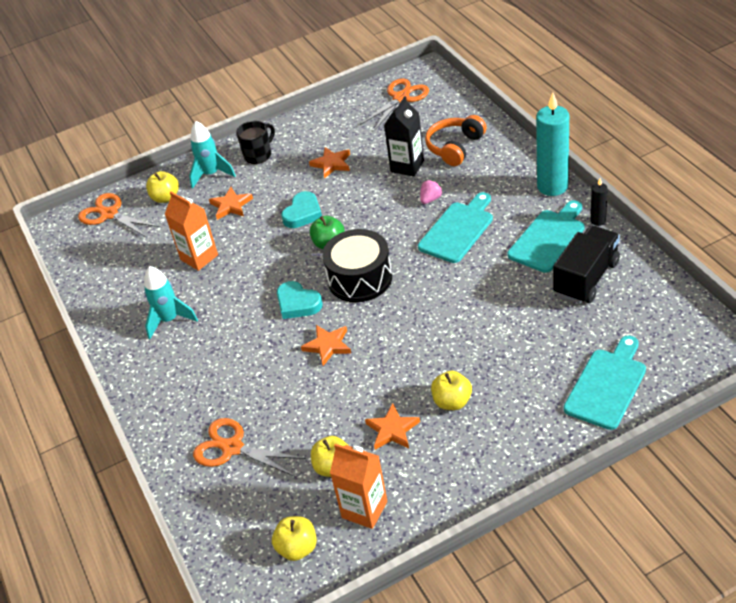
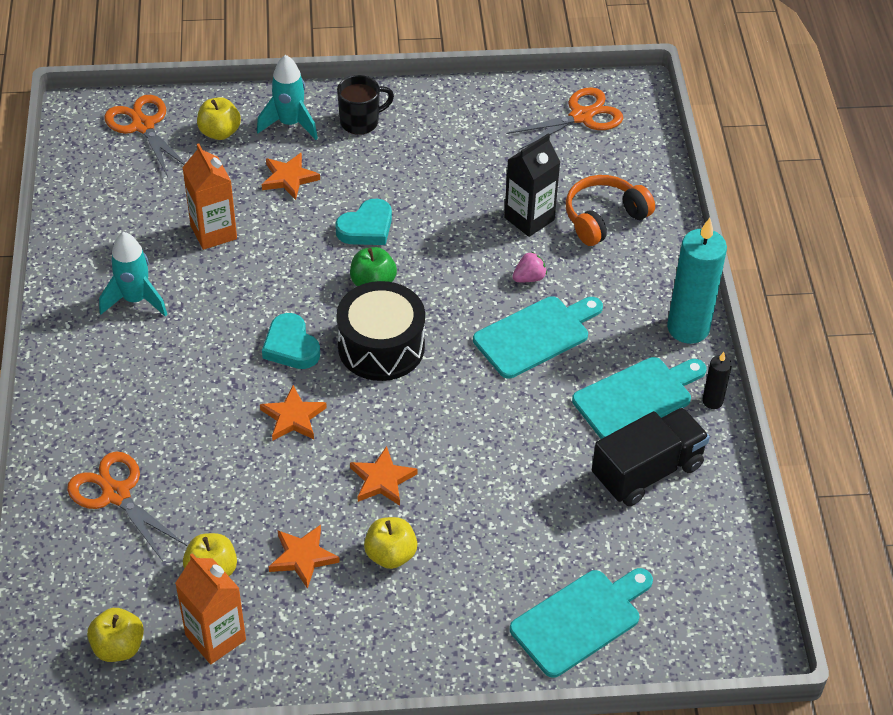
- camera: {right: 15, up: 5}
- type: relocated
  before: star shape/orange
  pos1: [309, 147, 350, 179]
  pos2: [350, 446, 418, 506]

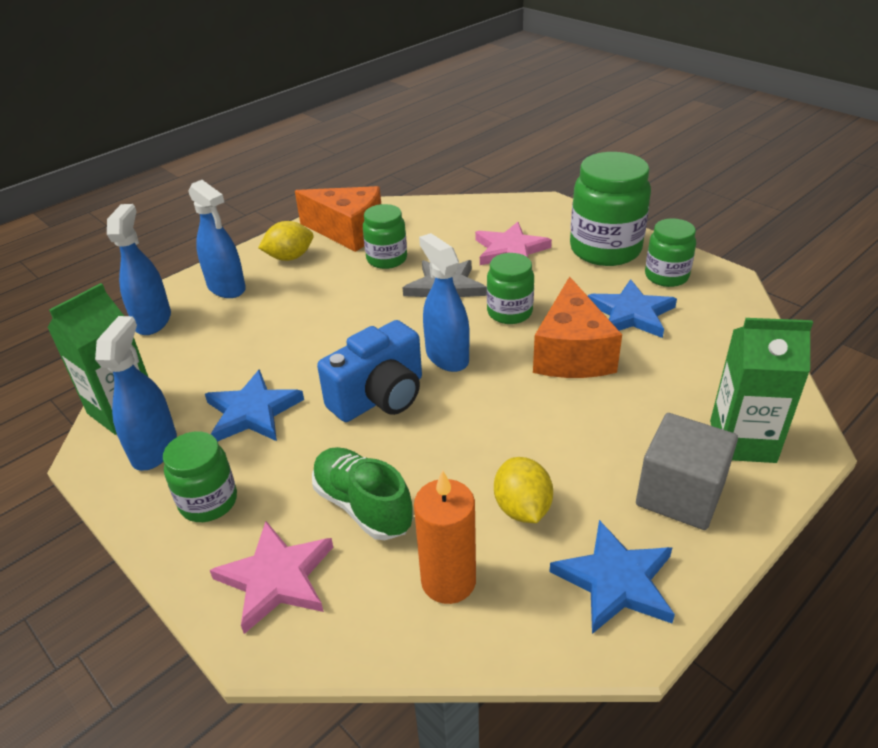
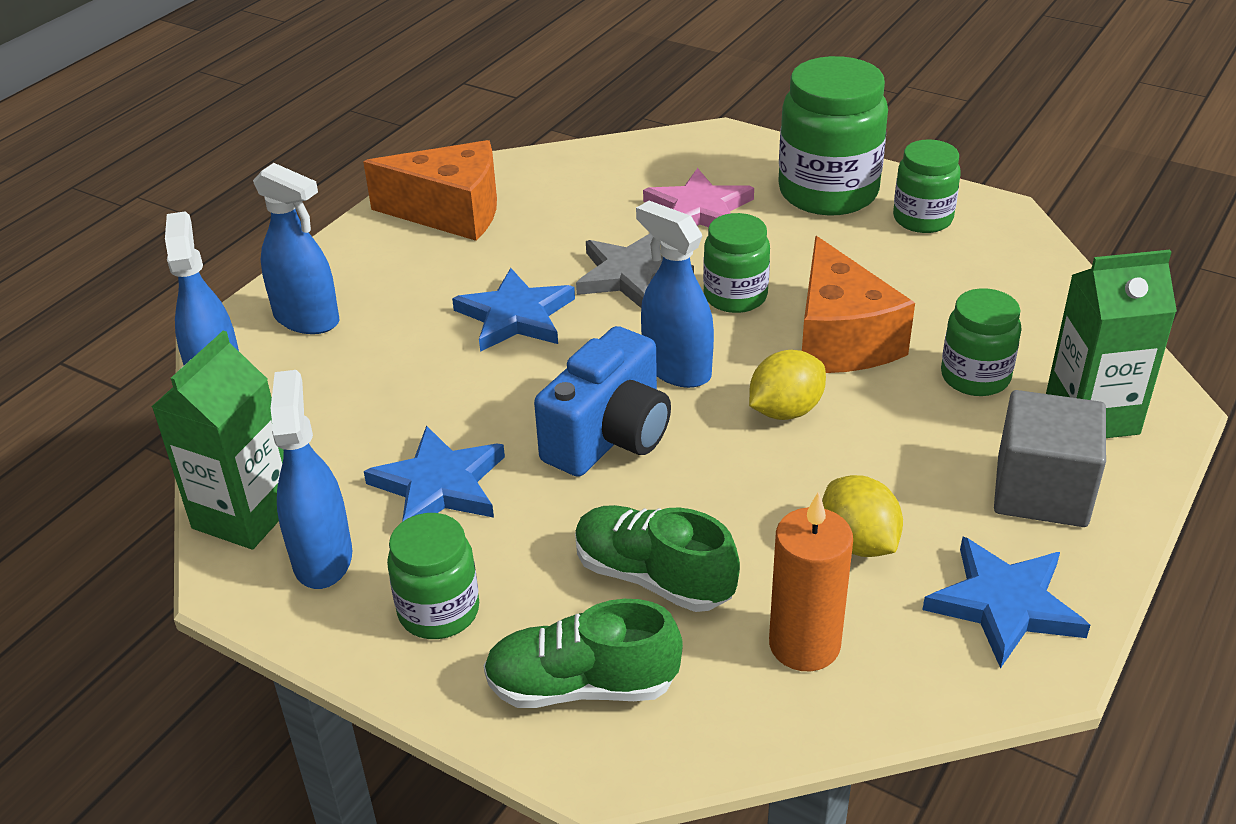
- camera: {right: -15, up: 0}
- type: relocated
  before: star shape/cobalt
  pos1: [588, 279, 677, 338]
  pos2: [452, 268, 575, 352]
- type: exchanged
  before: star shape/pink
  after: shoe/green
  pos1: [210, 521, 333, 634]
  pos2: [483, 599, 683, 708]
- type: relocated
  before: citrus fruit/yellow
  pos1: [258, 221, 313, 261]
  pos2: [749, 350, 826, 420]
- type: relocated
  before: preserve jar/green
  pos1: [363, 204, 407, 269]
  pos2: [941, 288, 1022, 396]

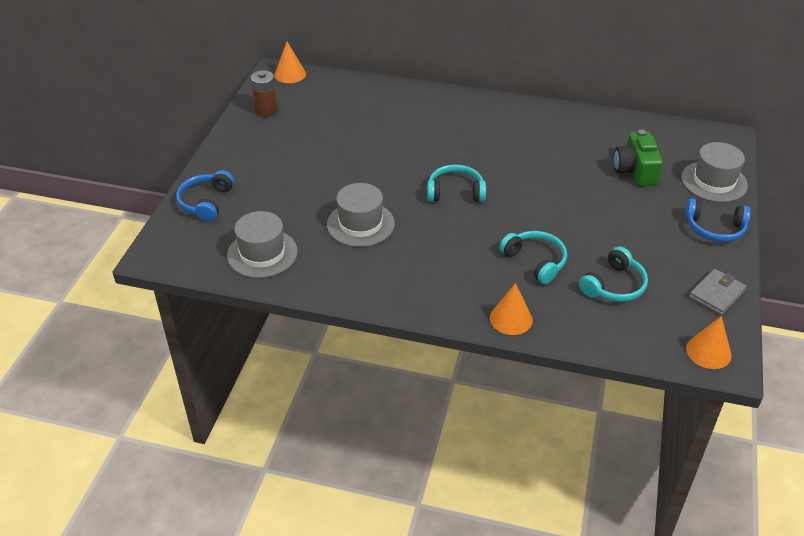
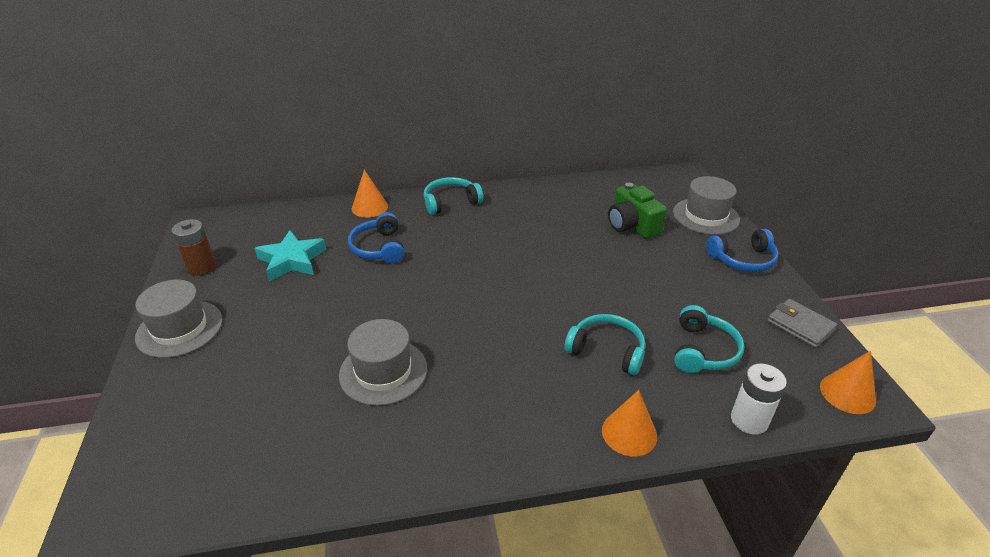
- camera: {right: -25, up: -5}
- type: relocated
  before: tall hat/grey
  pos1: [227, 211, 298, 278]
  pos2: [135, 280, 223, 358]
- type: appeared
  after: star shape/aqua
  pos2: [254, 230, 326, 281]
- type: relocated
  before: over-ear headphones/cobalt
  pos1: [176, 170, 234, 222]
  pos2: [348, 212, 404, 264]
- type: relocated
  before: cone/orange
  pos1: [274, 42, 306, 83]
  pos2: [352, 169, 388, 218]
- type: relocated
  before: over-ear headphones/aqua
  pos1: [427, 164, 486, 202]
  pos2: [424, 177, 483, 215]
- type: appeared
  after: AA battery/pure white
  pos2: [731, 364, 787, 435]
- type: spun
  before: card wallet/grey
  pos1: [689, 269, 746, 315]
  pos2: [767, 299, 837, 348]
  turn: -60

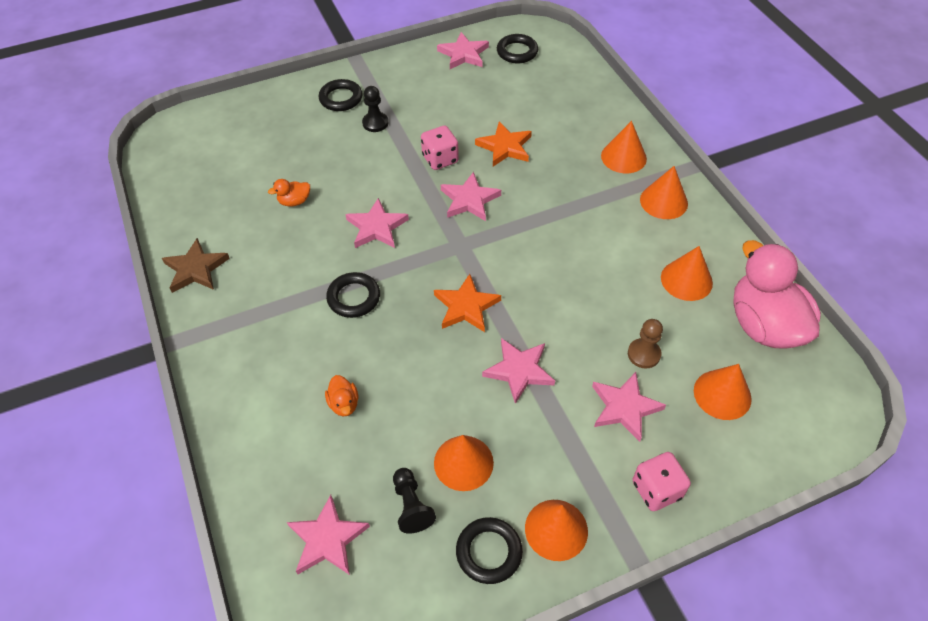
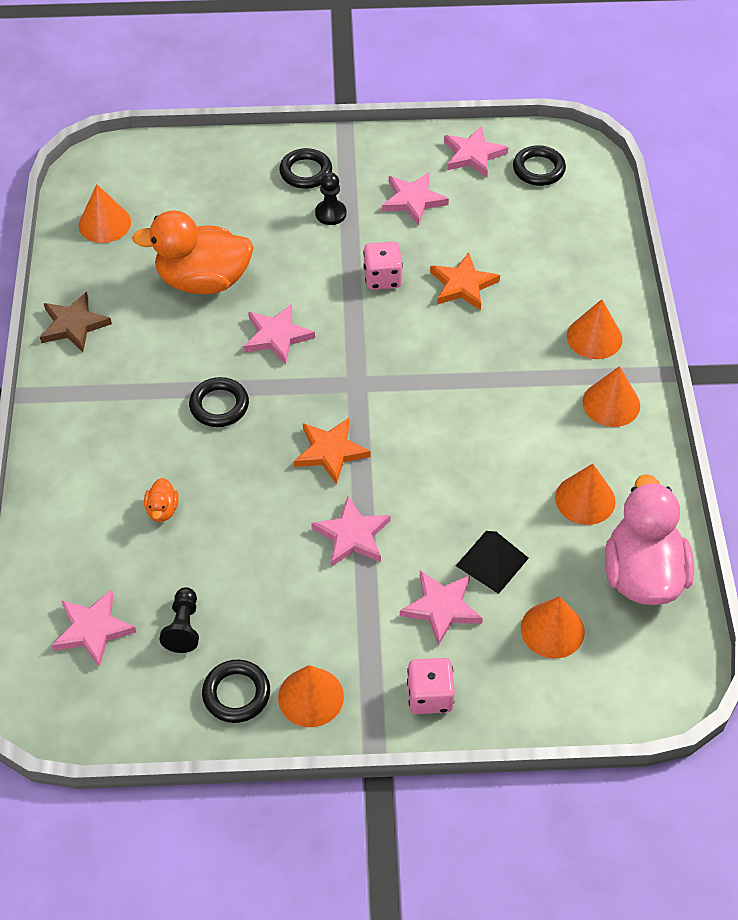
- camera: {right: 20, up: 0}
- type: relocated
  before: cone/orange
  pos1: [434, 435, 494, 491]
  pos2: [79, 184, 131, 243]
- type: size
  before: rubber duck/orange
  pos1: [268, 179, 310, 206]
  pos2: [132, 210, 254, 294]
  scale: 2.45
- type: relocated
  before: star shape/pink
  pos1: [441, 172, 501, 221]
  pos2: [382, 172, 449, 225]
- type: exchanged
  before: pawn/dark brown
  after: pyramid shape/ebony
  pos1: [628, 319, 663, 368]
  pos2: [456, 531, 529, 594]

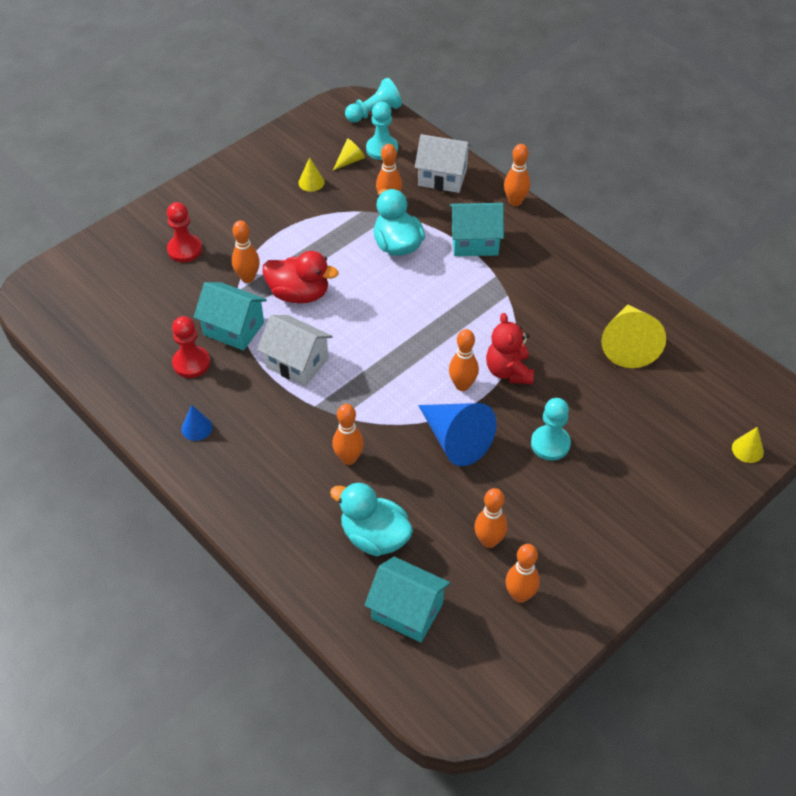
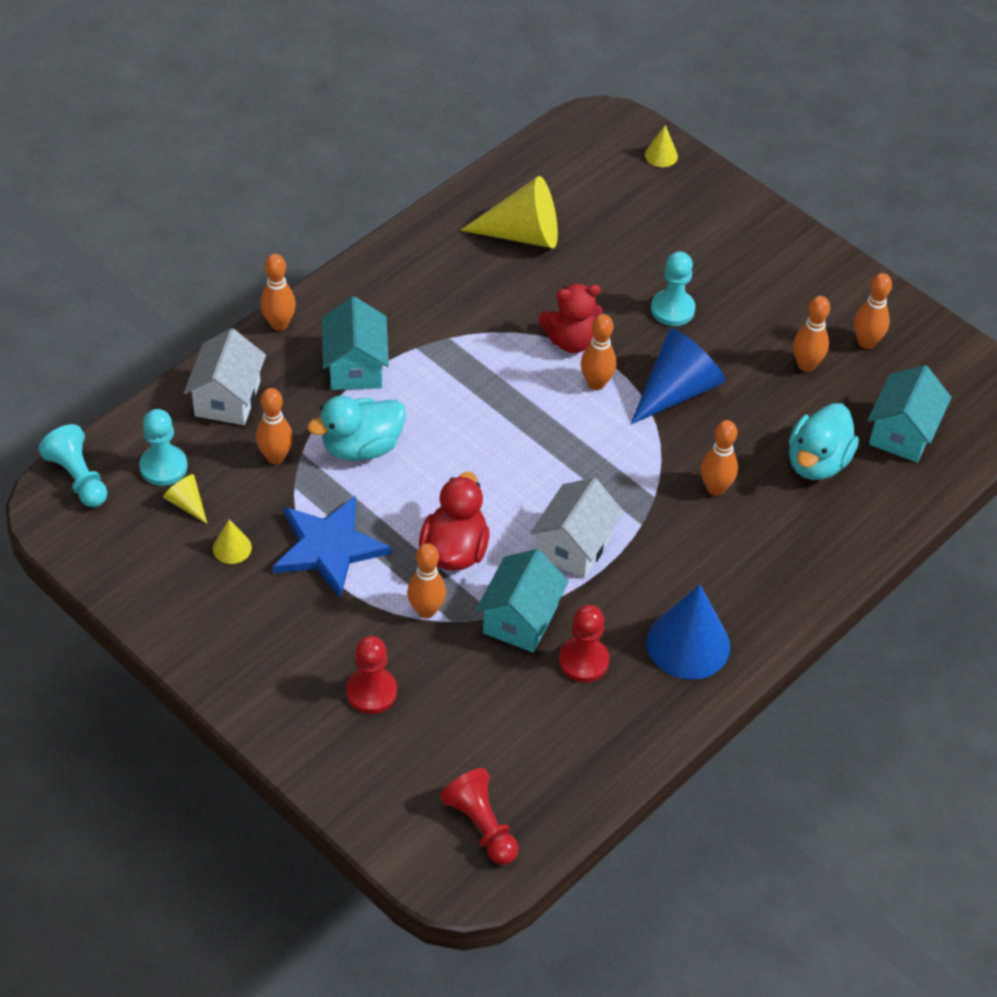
- camera: {right: -95, up: 0}
- type: appeared
  after: star shape/cobalt
  pos2: [273, 496, 391, 598]
- type: appeared
  after: pawn/red
  pos2: [440, 768, 519, 865]
- type: size
  before: cone/cobalt
  pos1: [181, 405, 213, 441]
  pos2: [647, 584, 730, 680]
  scale: 2.11

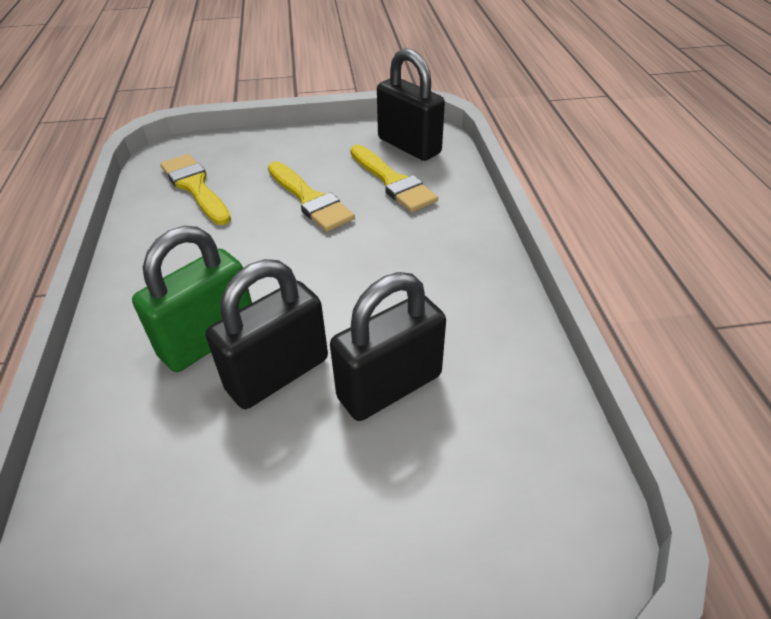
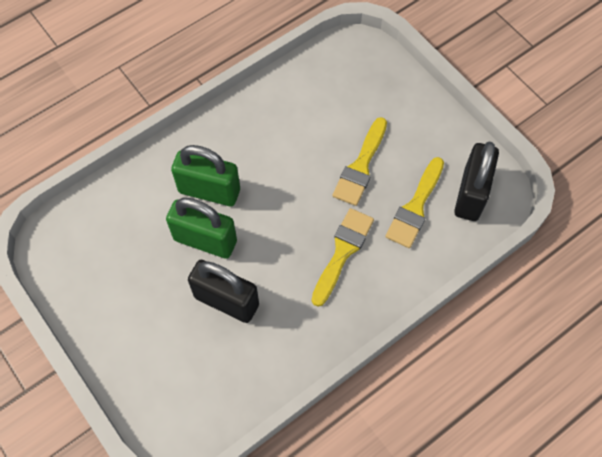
- camera: {right: 60, up: 20}
- type: colour
  before: small lock/ebony
  after: small lock/green
  pos1: [205, 259, 328, 409]
  pos2: [166, 198, 237, 259]
- type: relocated
  before: brush/yellow
  pos1: [160, 154, 231, 225]
  pos2: [312, 208, 374, 307]

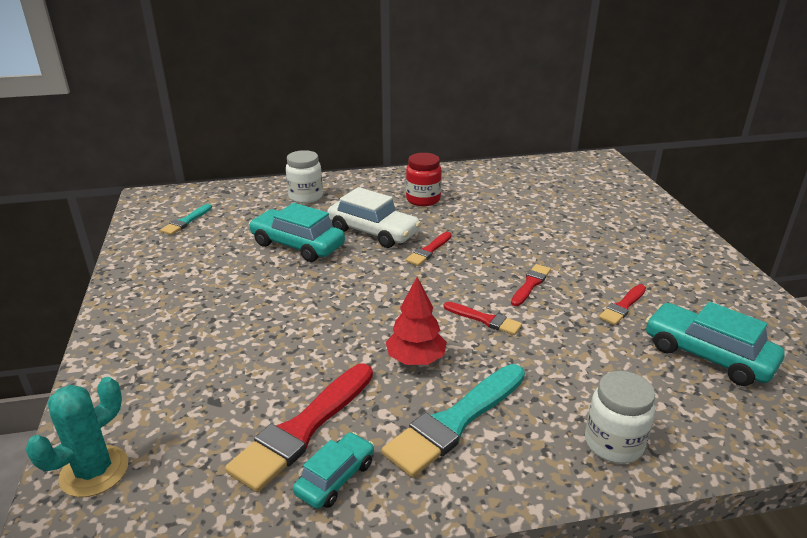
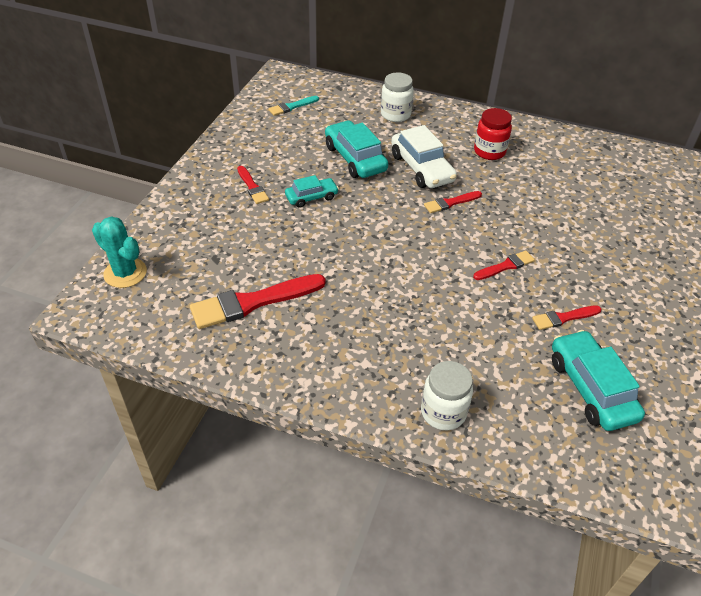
- camera: {right: 30, up: 15}
- type: spun
  before: prickly plant/aqua
  pos1: [26, 377, 128, 497]
  pos2: [92, 216, 147, 288]
  turn: 60
- type: relocated
  before: brush/red
  pos1: [444, 302, 522, 335]
  pos2: [237, 166, 269, 204]
- type: relocated
  before: car/aqua
  pos1: [293, 432, 374, 509]
  pos2: [285, 175, 339, 208]
- type: missing
  before: brush/aqua
  pos1: [382, 364, 525, 477]
- type: missing
  before: tree/red
  pos1: [386, 277, 447, 365]

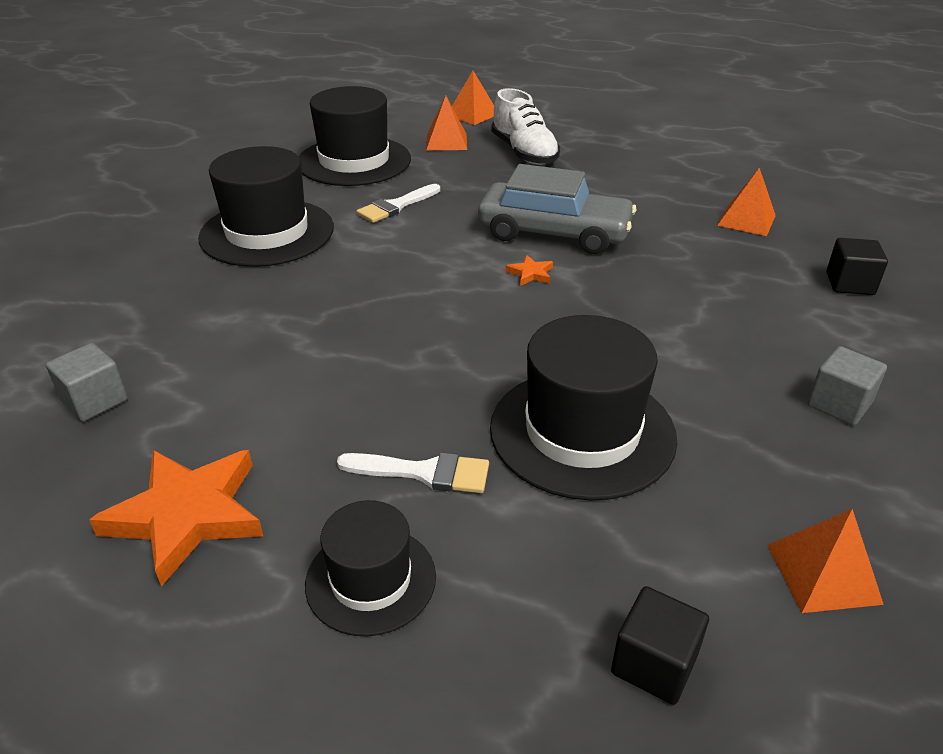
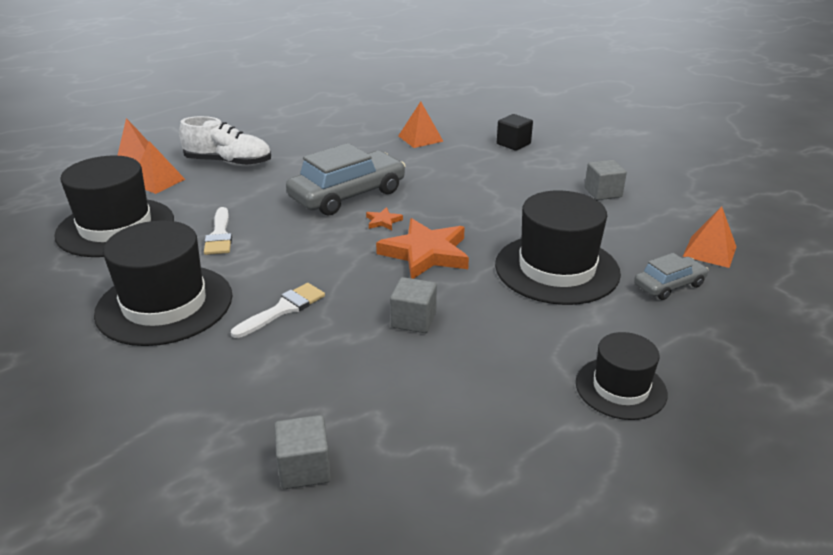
- camera: {right: -55, up: -5}
- type: relocated
  before: brush/pure white
  pos1: [337, 452, 489, 493]
  pos2: [231, 283, 325, 338]
- type: relocated
  before: star shape/orange
  pos1: [89, 450, 263, 587]
  pos2: [376, 218, 469, 279]
- type: appeared
  after: cube/grey
  pos2: [390, 277, 437, 333]
- type: appeared
  after: car/grey
  pos2: [634, 253, 708, 300]
- type: missing
  before: cube/ebony
  pos1: [611, 586, 709, 705]

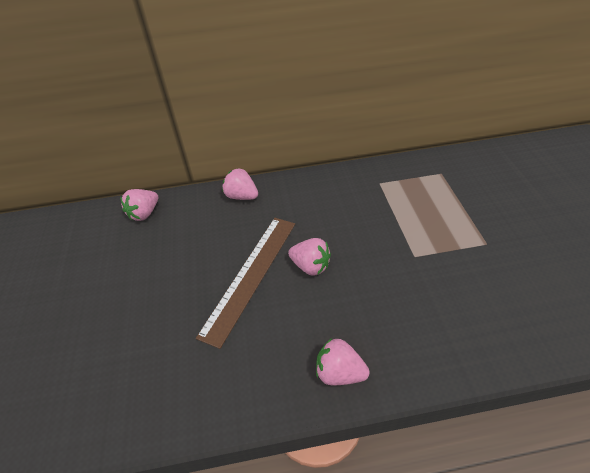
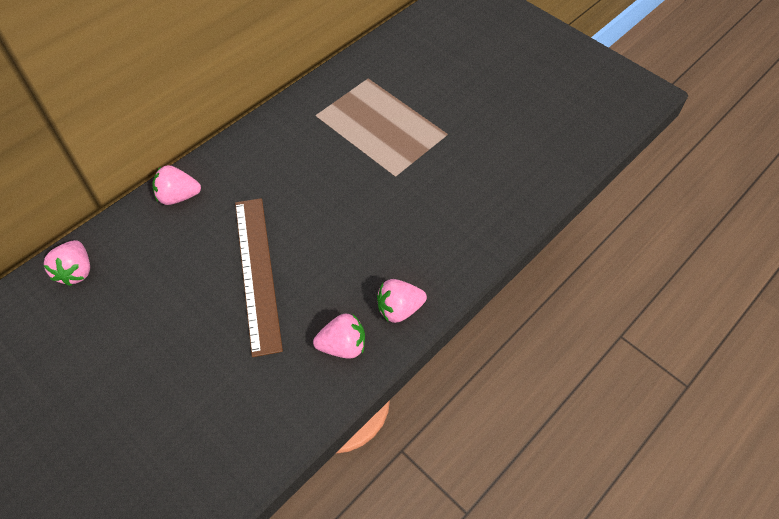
- camera: {right: -40, up: 10}
- type: relocated
  before: strawberry/pink
  pos1: [288, 238, 331, 276]
  pos2: [313, 314, 365, 359]

